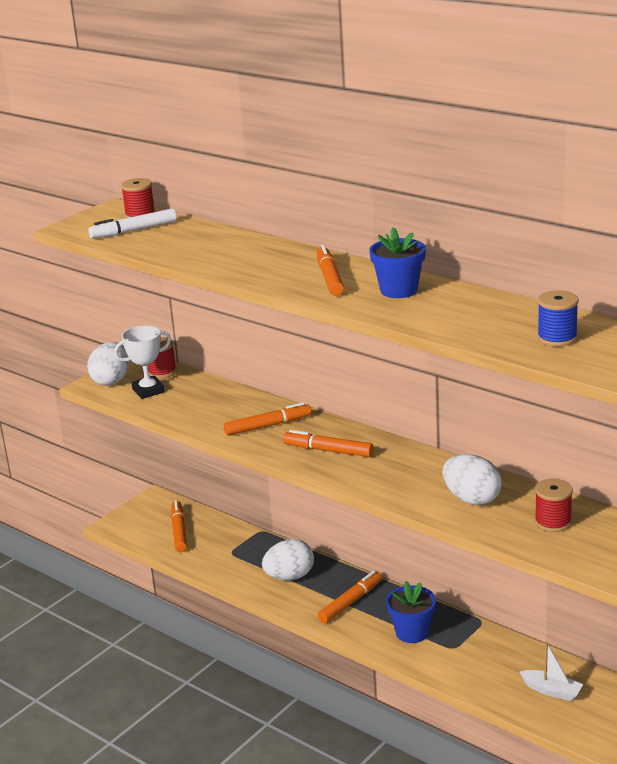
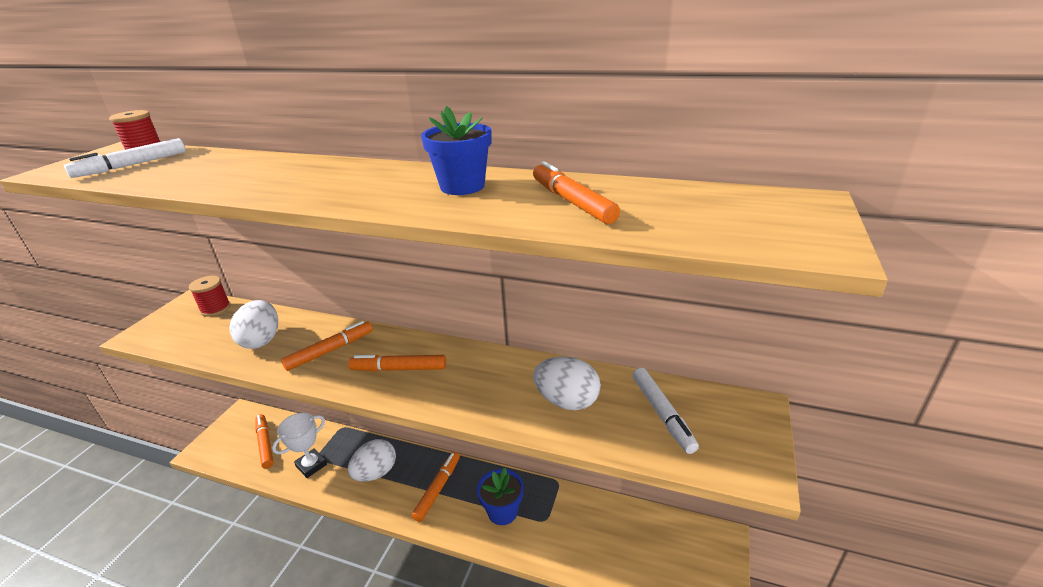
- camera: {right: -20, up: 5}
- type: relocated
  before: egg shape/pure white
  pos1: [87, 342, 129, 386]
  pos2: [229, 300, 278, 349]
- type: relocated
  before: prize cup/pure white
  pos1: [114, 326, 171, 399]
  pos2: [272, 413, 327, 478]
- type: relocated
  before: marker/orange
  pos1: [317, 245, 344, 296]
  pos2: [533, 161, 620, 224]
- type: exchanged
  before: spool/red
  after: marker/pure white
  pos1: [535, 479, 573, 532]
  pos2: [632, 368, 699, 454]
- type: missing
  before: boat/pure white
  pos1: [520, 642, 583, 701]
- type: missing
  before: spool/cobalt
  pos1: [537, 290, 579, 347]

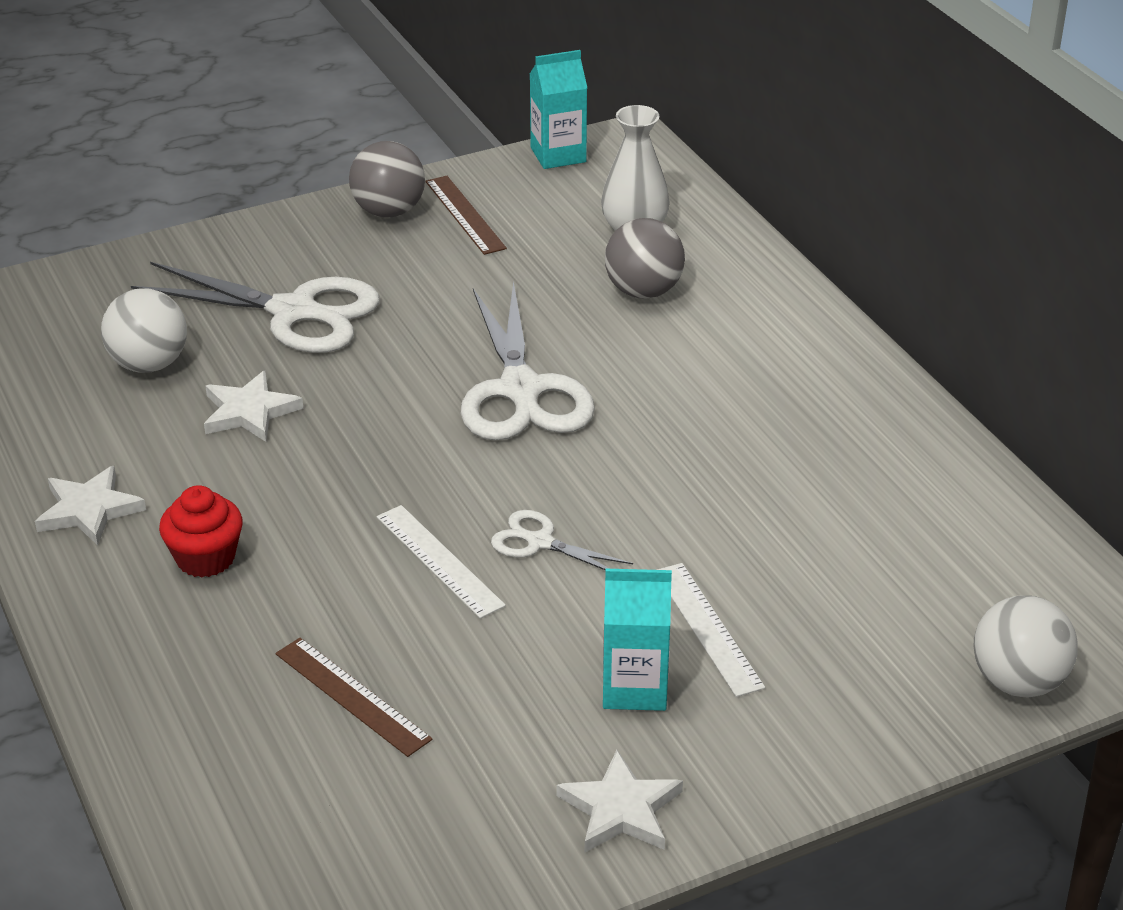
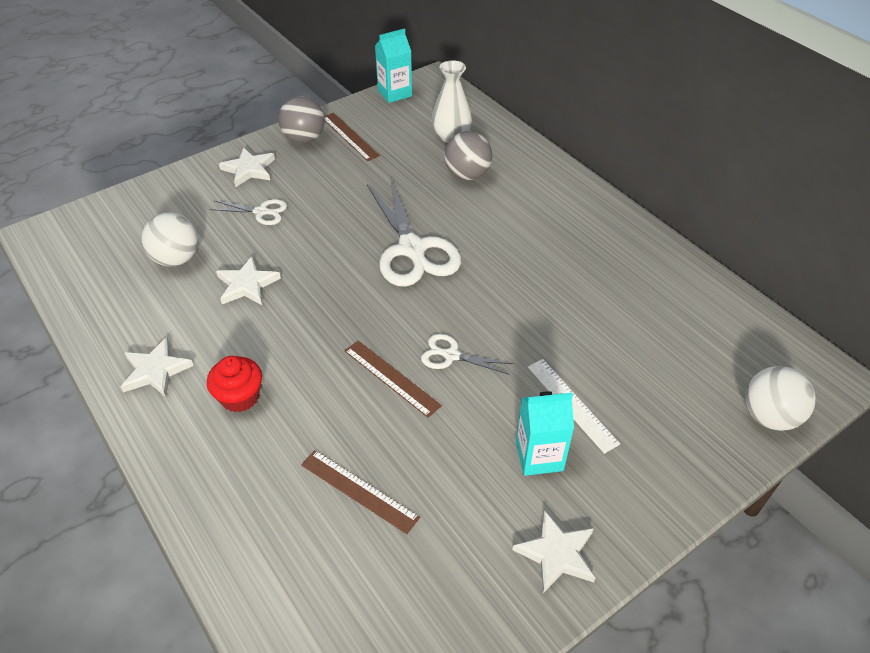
- camera: {right: -10, up: 10}
- type: size
  before: shears/pure white
  pos1: [131, 262, 379, 353]
  pos2: [210, 199, 287, 225]
  scale: 0.49
- type: appeared
  after: star shape/pure white
  pos2: [219, 147, 275, 187]
- type: colour
  before: ruler/pure white
  after: ruler/dark brown
  pos1: [377, 505, 506, 619]
  pos2: [344, 340, 442, 418]

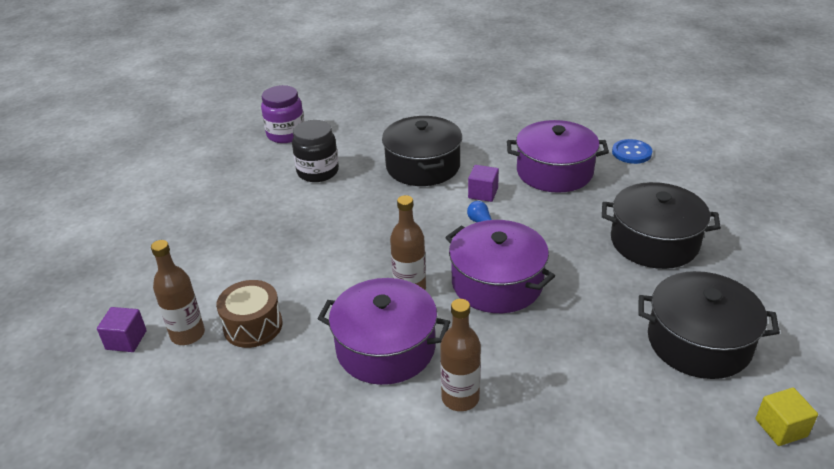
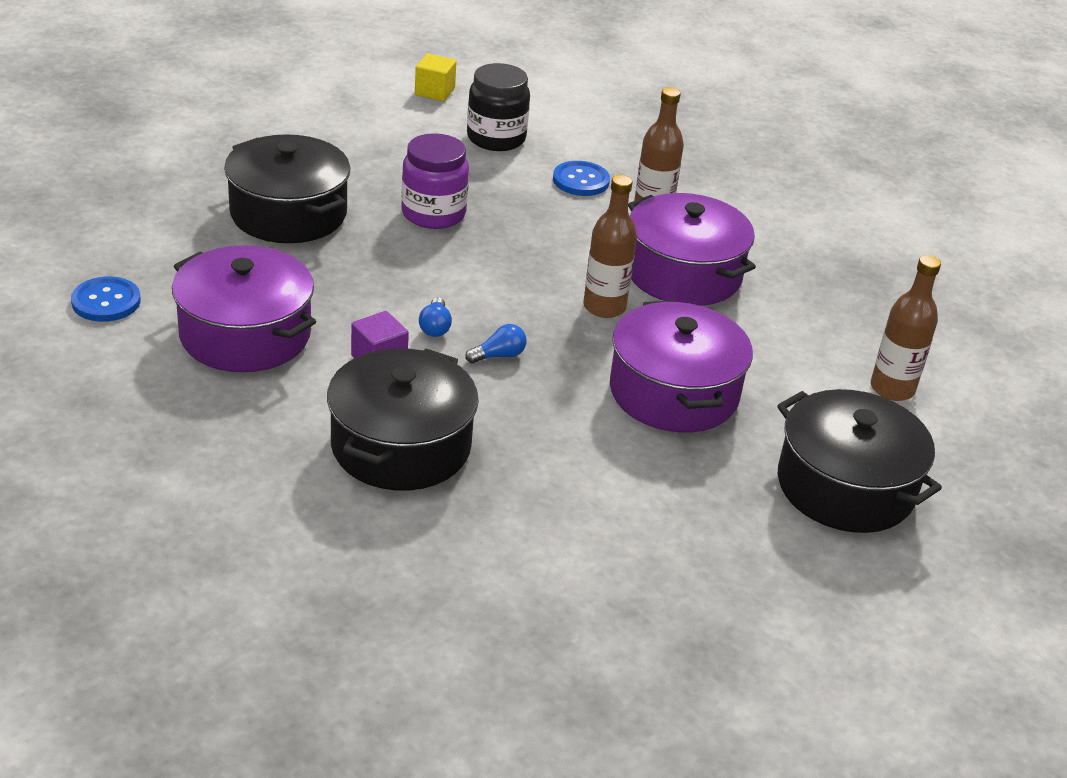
- camera: {right: -150, up: 0}
- type: relocated
  before: preserve jar/violet
  pos1: [261, 85, 304, 143]
  pos2: [401, 133, 469, 229]
- type: appeared
  after: lightbulb/cobalt
  pos2: [465, 324, 527, 363]
- type: relocated
  before: preserve jar/ebony
  pos1: [292, 120, 339, 182]
  pos2: [467, 63, 530, 151]
- type: appeared
  after: button/cobalt
  pos2: [553, 161, 610, 196]
- type: relocated
  before: pot/violet
  pos1: [445, 220, 555, 313]
  pos2: [610, 300, 753, 432]
- type: relocated
  before: pot/ebony
  pos1: [638, 271, 780, 379]
  pos2: [777, 389, 942, 533]
- type: missing
  before: cube/violet
  pos1: [97, 307, 147, 352]
- type: missing
  before: toy drum/dark brown
  pos1: [216, 280, 282, 348]

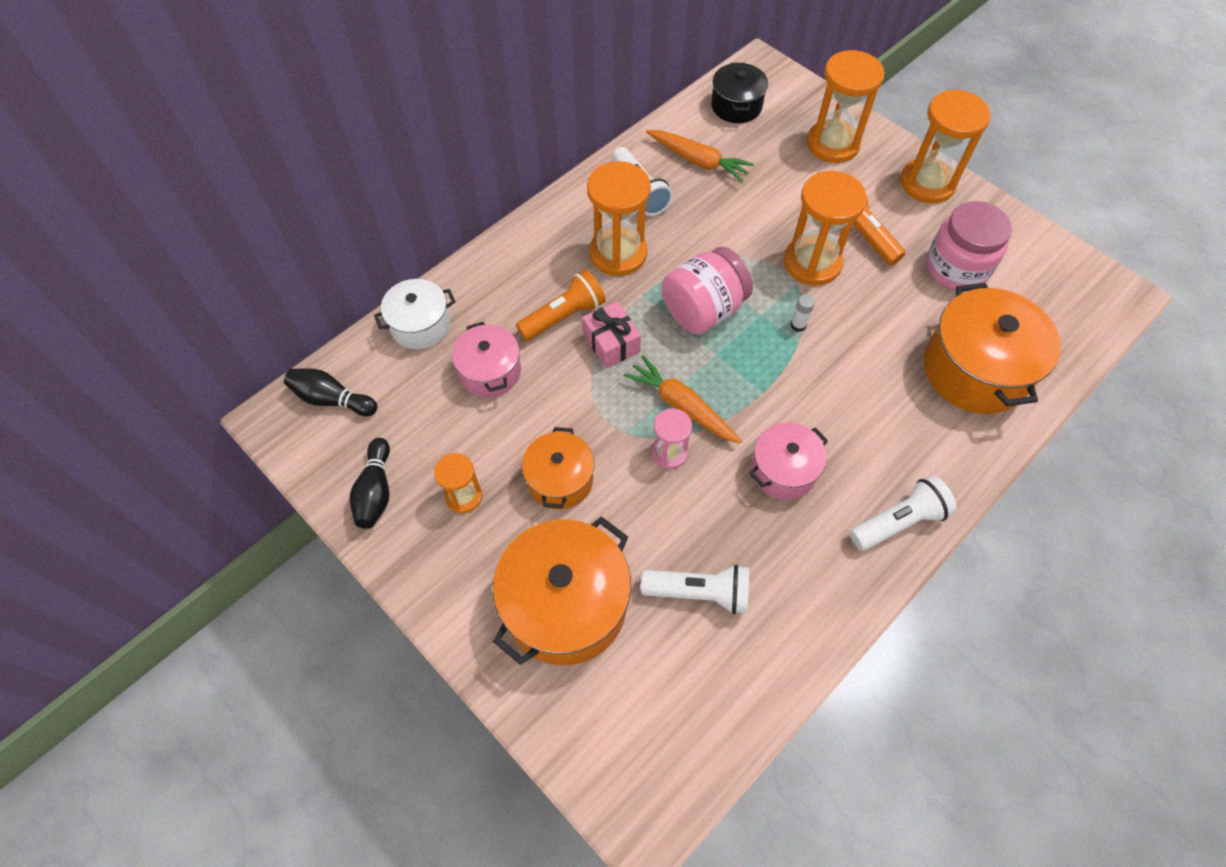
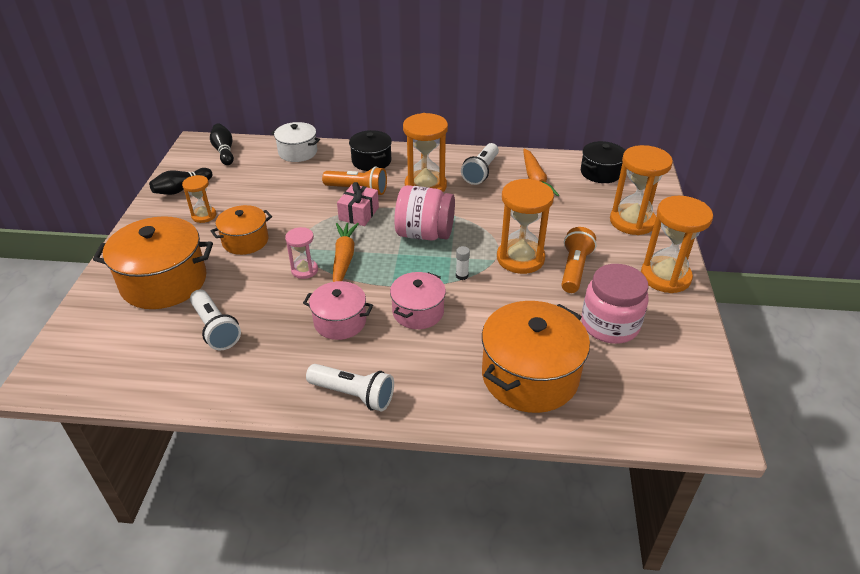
- camera: {right: 50, up: -20}
- type: appeared
  after: pot/ebony
  pos2: [349, 130, 392, 171]
- type: relocated
  before: pot/pink
  pos1: [452, 322, 521, 397]
  pos2: [390, 272, 446, 329]

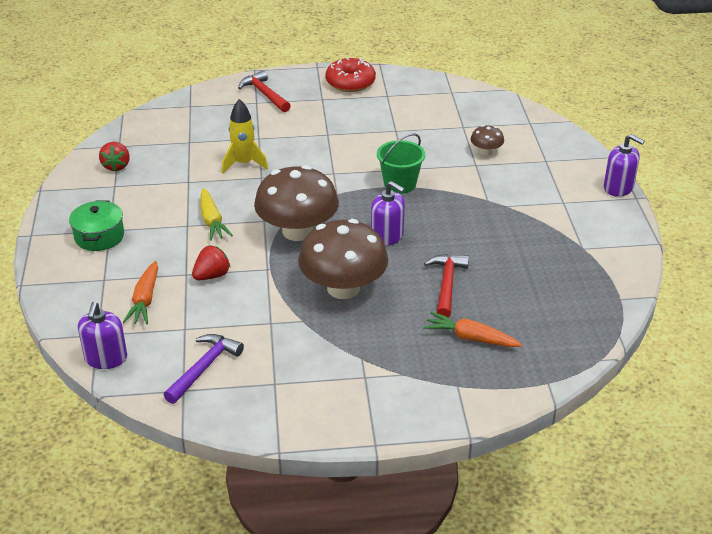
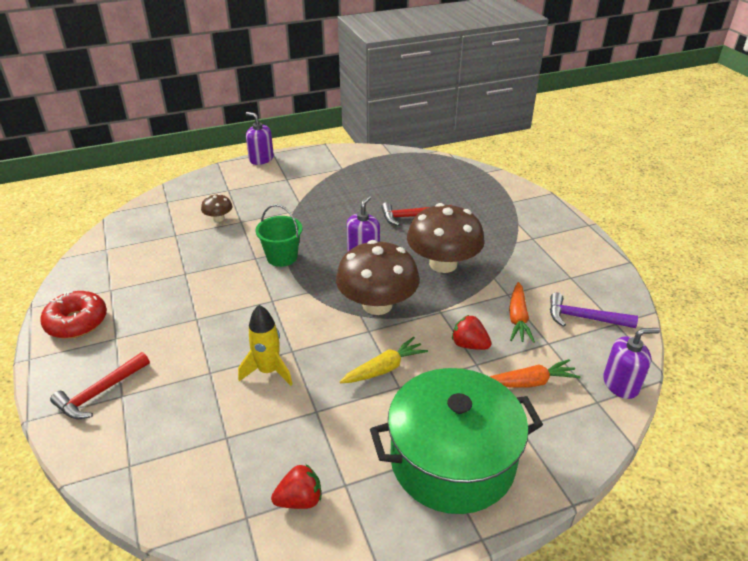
- camera: {right: -105, up: 0}
- type: spun
  before: soap dispenser/violet
  pos1: [604, 134, 645, 197]
  pos2: [246, 112, 274, 165]
  turn: -75
- type: size
  before: pot/green
  pos1: [69, 200, 124, 251]
  pos2: [370, 368, 543, 514]
  scale: 2.03
- type: relocated
  before: carrot/orange
  pos1: [423, 312, 522, 347]
  pos2: [509, 282, 535, 343]

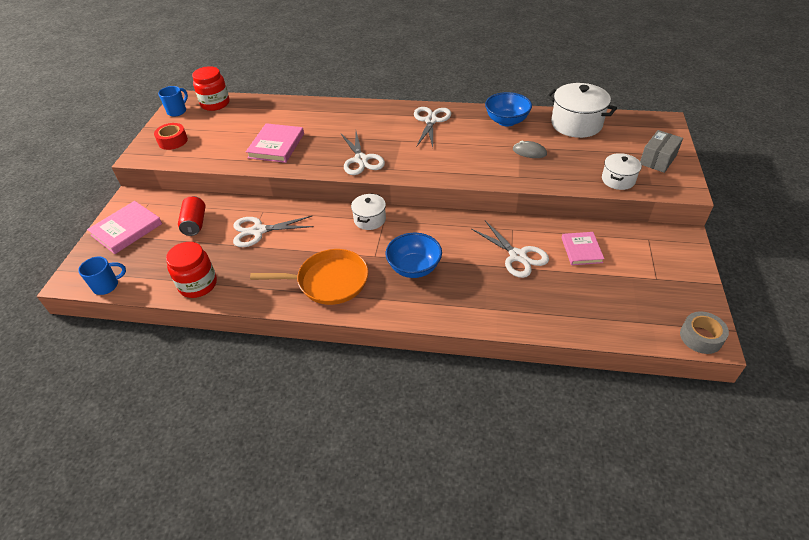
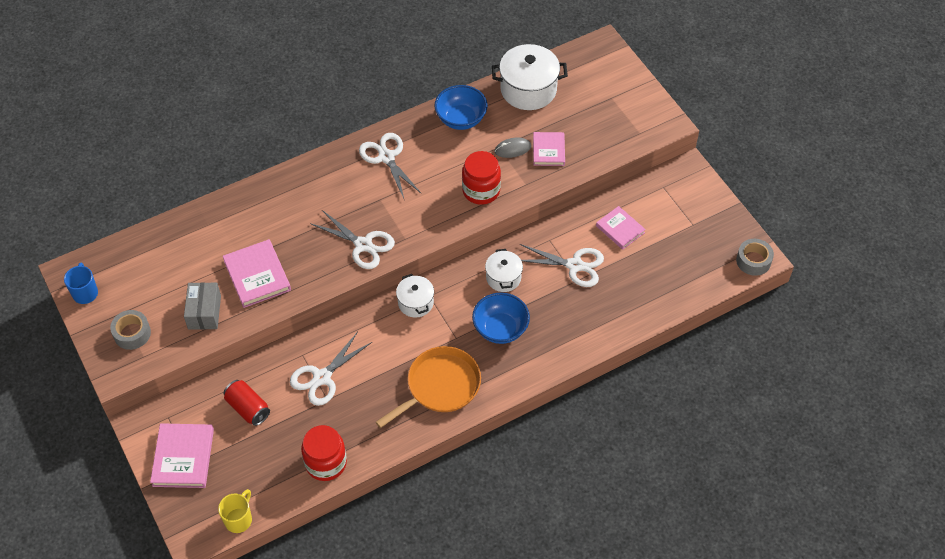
- camera: {right: -40, up: 10}
- type: colour
  before: tape/red
  after: tape/grey
  pos1: [154, 123, 188, 150]
  pos2: [110, 310, 151, 350]
- type: relocated
  before: package/grey
  pos1: [640, 130, 683, 173]
  pos2: [184, 282, 221, 330]
- type: colour
  before: coffee mug/cobalt
  after: coffee mug/yellow
  pos1: [78, 257, 126, 295]
  pos2: [218, 489, 252, 533]
- type: relocated
  before: preserve jar/red
  pos1: [192, 66, 230, 111]
  pos2: [462, 151, 501, 205]
- type: relocated
  before: pot/pure white
  pos1: [602, 153, 642, 190]
  pos2: [485, 249, 523, 292]
- type: appeared
  after: hardback/pink
  pos2: [533, 132, 565, 166]

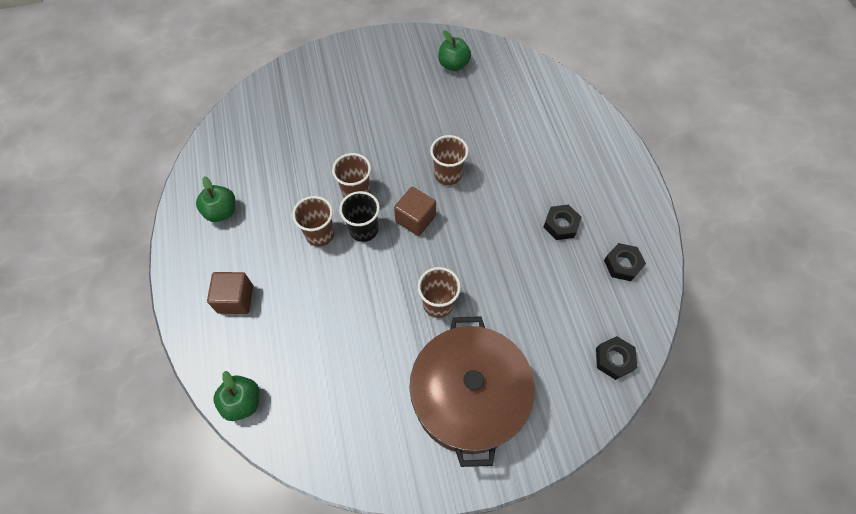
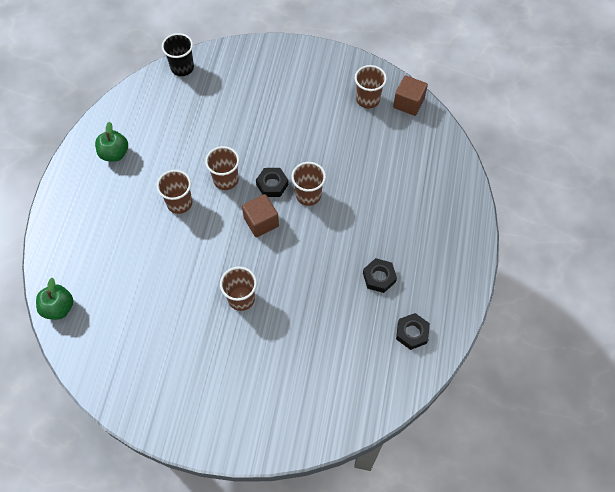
- camera: {right: 25, up: 0}
- type: relocated
  before: tumbler/ebony
  pos1: [339, 191, 380, 242]
  pos2: [162, 33, 194, 76]
- type: relocated
  before: hex nut/ebony
  pos1: [596, 336, 637, 380]
  pos2: [256, 168, 288, 197]
- type: exchanged
  before: apple/green
  after: tumbler/dark brown
  pos1: [438, 30, 471, 71]
  pos2: [355, 65, 387, 109]
- type: relocated
  before: cube/dark brown
  pos1: [207, 272, 253, 314]
  pos2: [393, 75, 428, 116]
- type: missing
  before: pot/dark brown
  pos1: [409, 316, 535, 467]

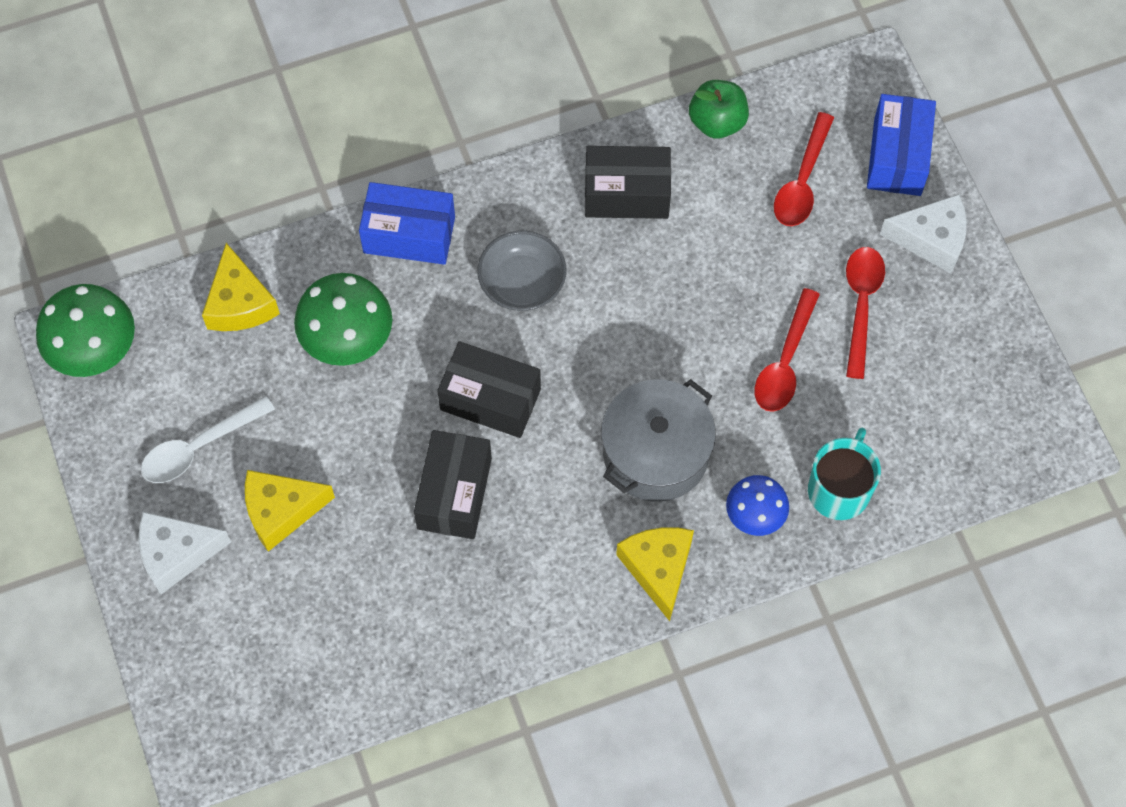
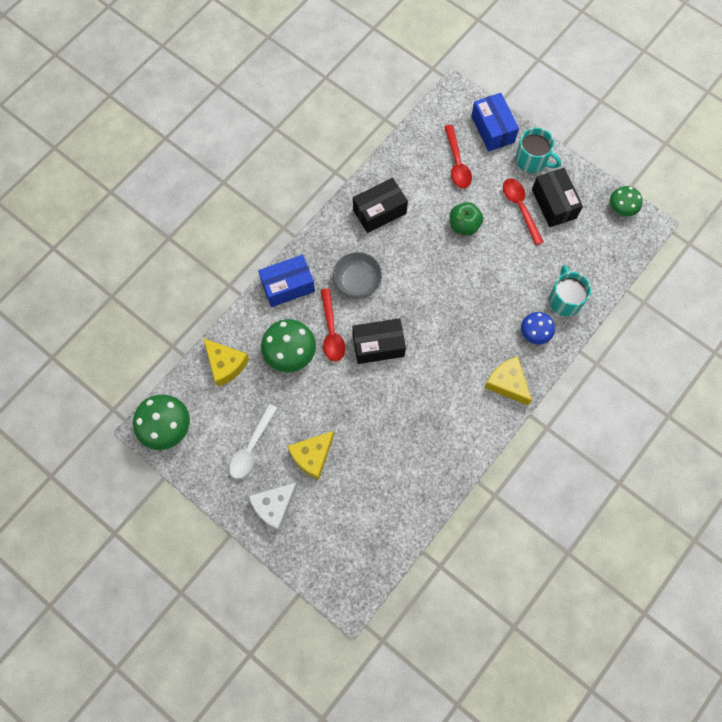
- camera: {right: -30, up: 5}
- type: relocated
  before: tablespoon/red
  pos1: [754, 288, 820, 412]
  pos2: [320, 288, 345, 362]
- type: relocated
  before: apple/green
  pos1: [689, 80, 749, 139]
  pos2: [450, 202, 483, 236]
- type: exchanged
  before: piece of cheese/pure white
  after: coffee mug/aqua
  pos1: [880, 194, 967, 273]
  pos2: [516, 128, 561, 173]
- type: relocated
  before: package/ebony
  pos1: [414, 430, 492, 539]
  pos2: [532, 168, 583, 227]
- type: appeared
  after: mushroom/green
  pos2: [610, 186, 642, 217]
- type: missing
  before: pot/grey
  pos1: [601, 379, 716, 502]

